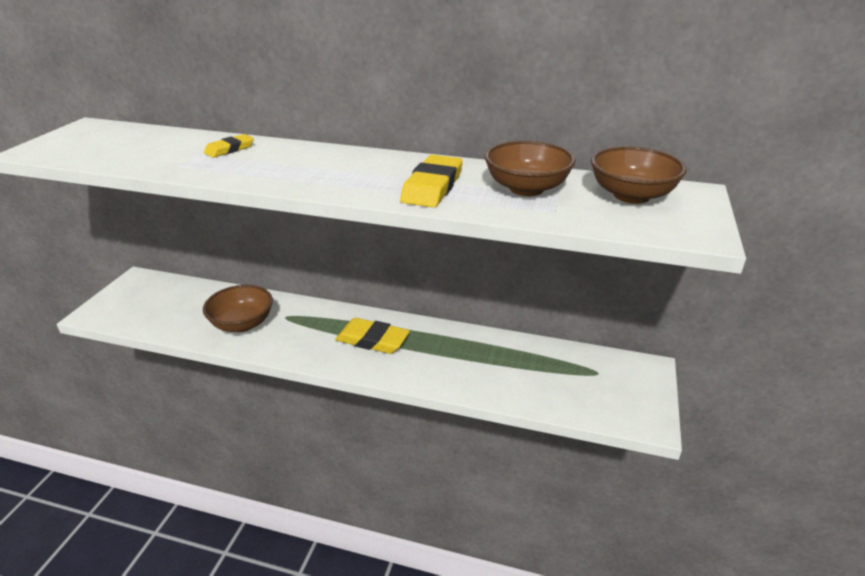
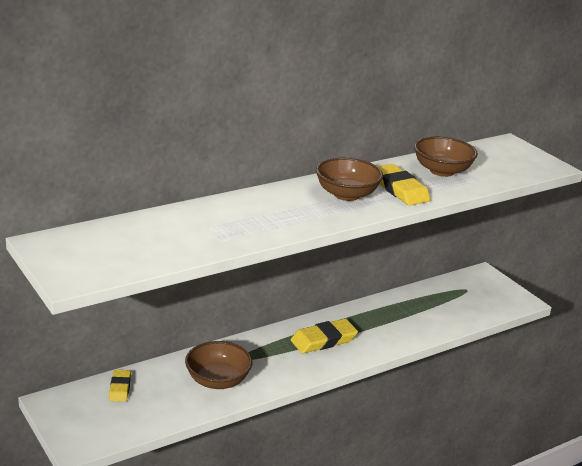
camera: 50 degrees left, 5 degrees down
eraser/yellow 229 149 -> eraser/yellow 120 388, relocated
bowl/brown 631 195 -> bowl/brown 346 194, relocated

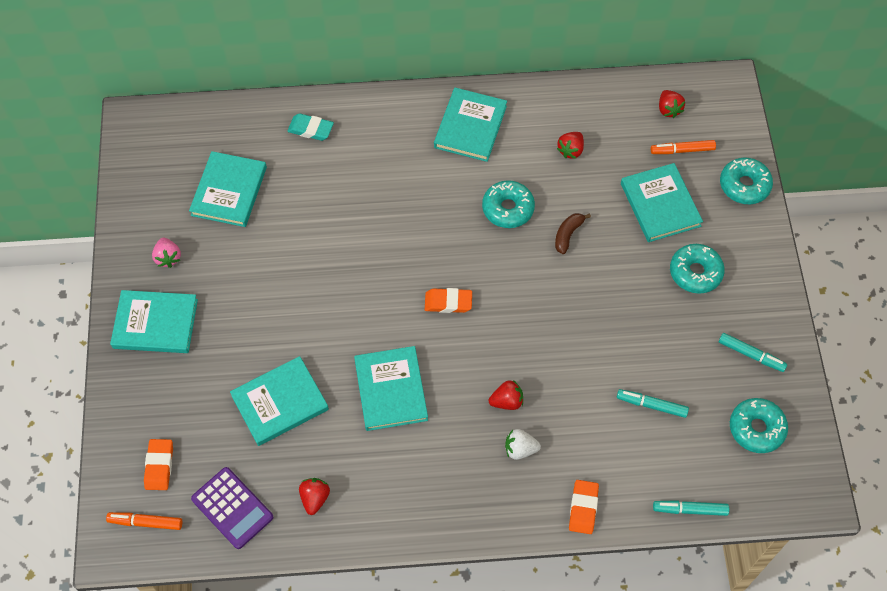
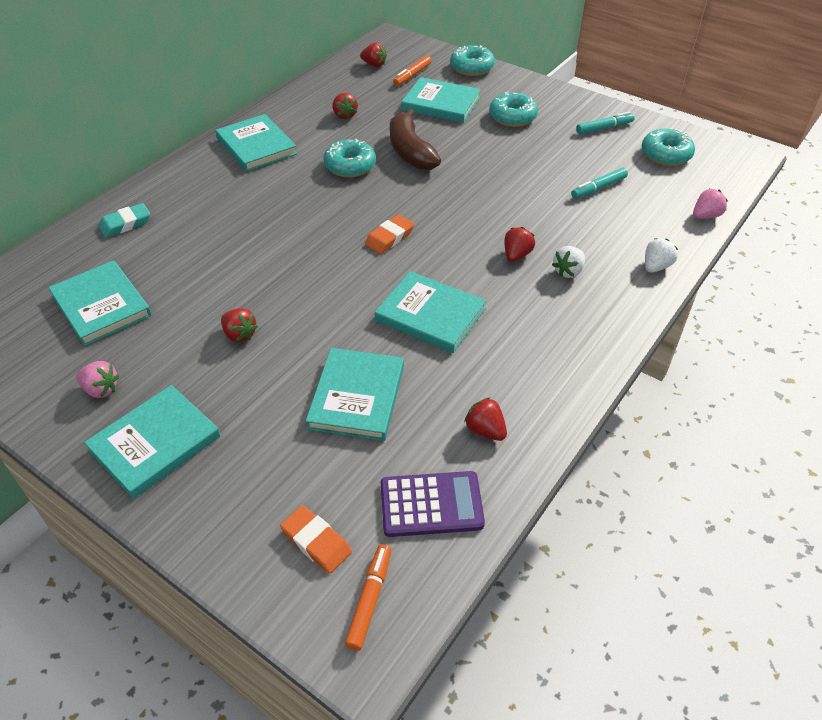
camera: 50 degrees left, 15 degrees down
marker/orange 145 522 -> marker/orange 370 599, 150 degrees clockwise
banana/brown 568 234 -> banana/brown 410 151, x1.90
eraser/orange 583 508 -> strawberry/white 656 267
marker/turquoise 690 509 -> strawberry/pink 705 216
none -> strawberry/red 239 335

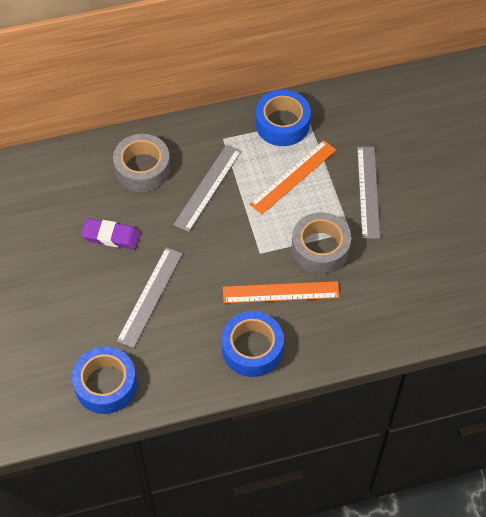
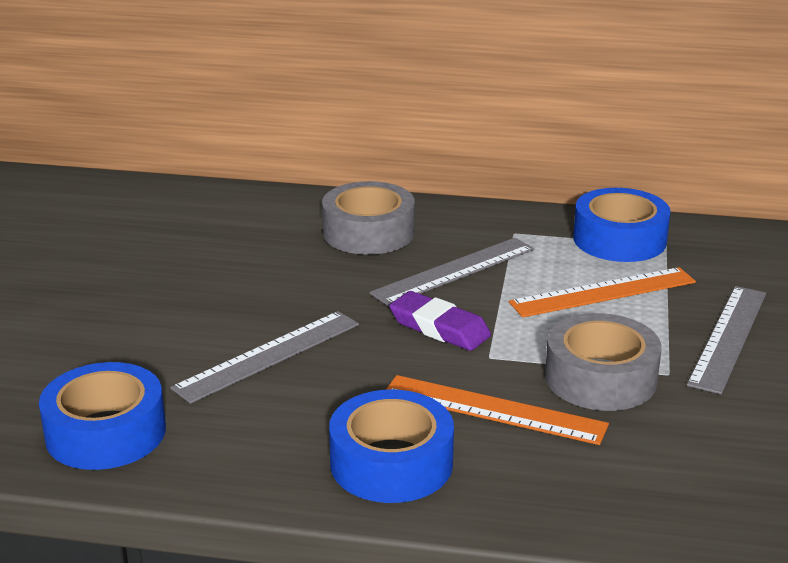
camera: 25 degrees right, 30 degrees down
eraser/purple 111 236 -> eraser/purple 439 328, relocated

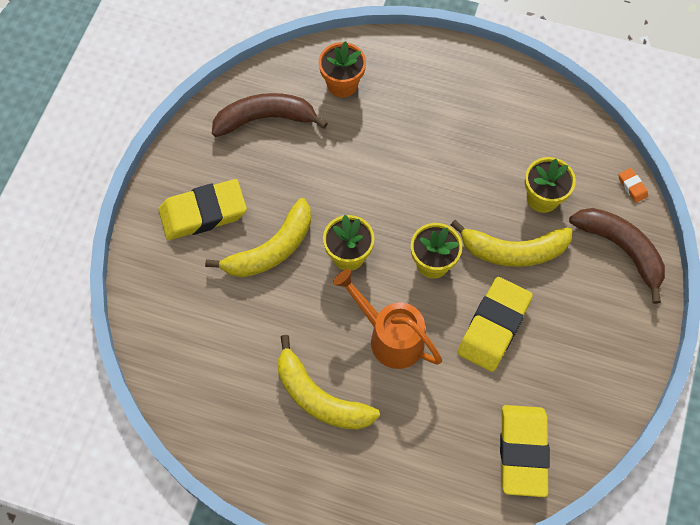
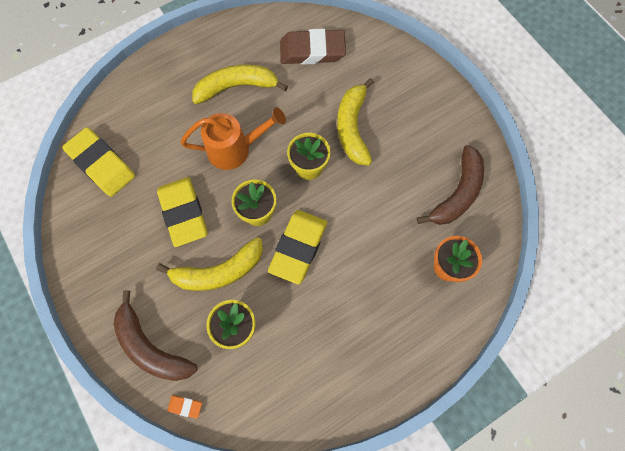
camera: 130 degrees right, 5 degrees up
eraser/yellow 203 213 -> eraser/yellow 298 247, relocated
banana/yellow 513 251 -> banana/yellow 219 271, 150 degrees counterclockwise
banana/brown 621 249 -> banana/brown 151 347, 45 degrees clockwise
none -> eraser/brown 312 51

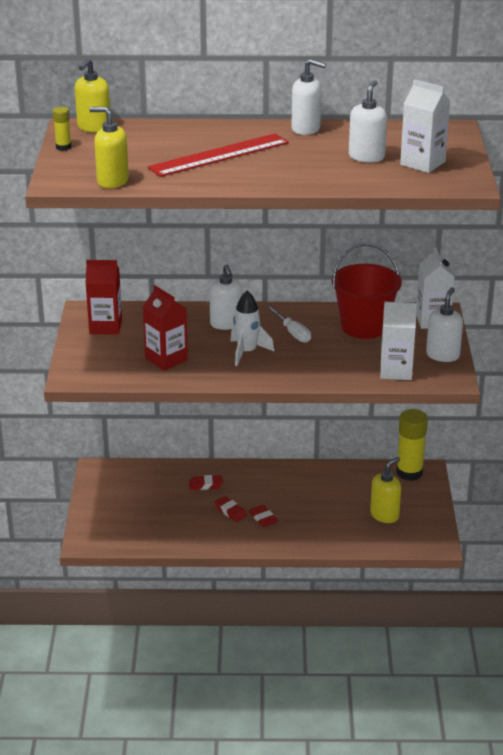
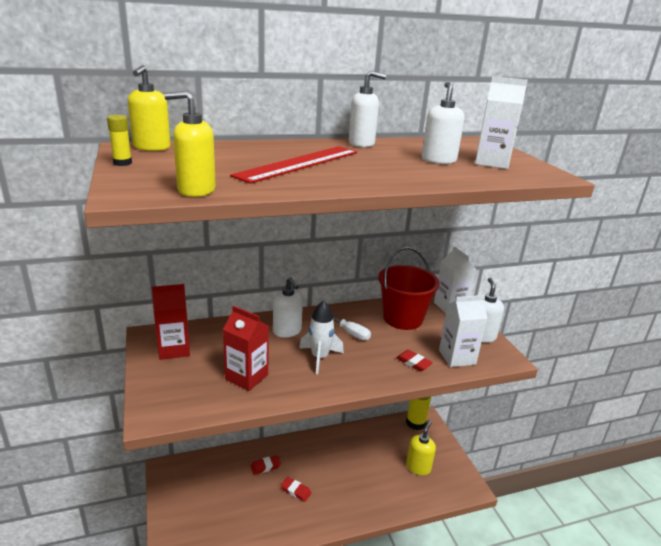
camera: 20 degrees left, 5 degrees down
eraser/red 263 518 -> eraser/red 413 363, relocated

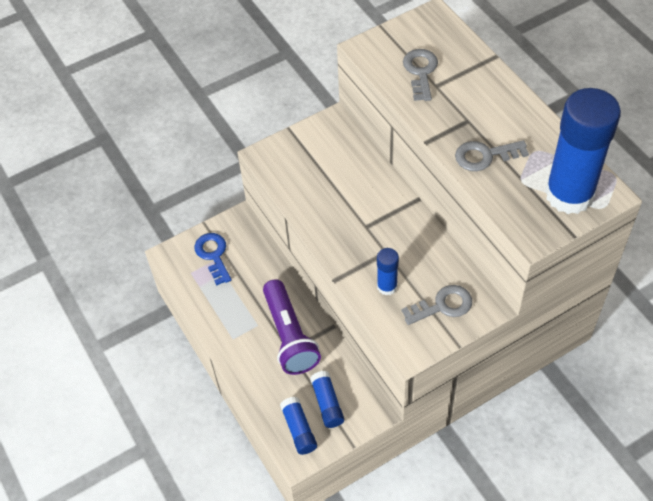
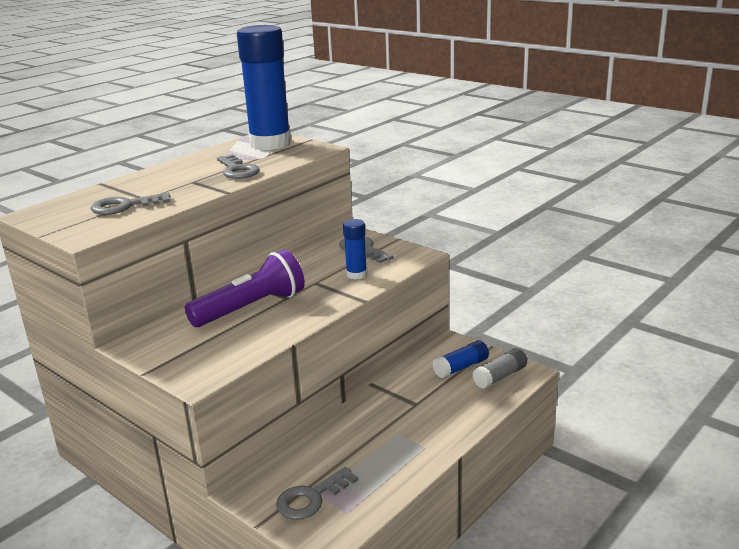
camera: 110 degrees left, 30 degrees down
key/blue 213 255 -> key/grey 311 498
flashlight/purple 290 336 -> flashlight/purple 251 308, relocated
glue stick/blue 299 430 -> glue stick/grey 500 377

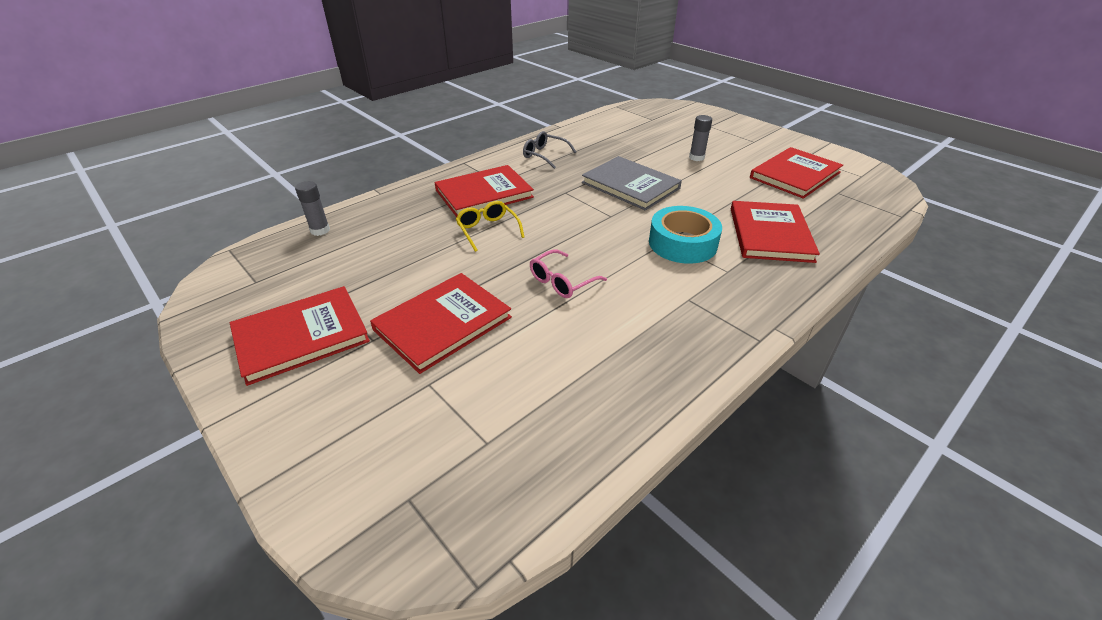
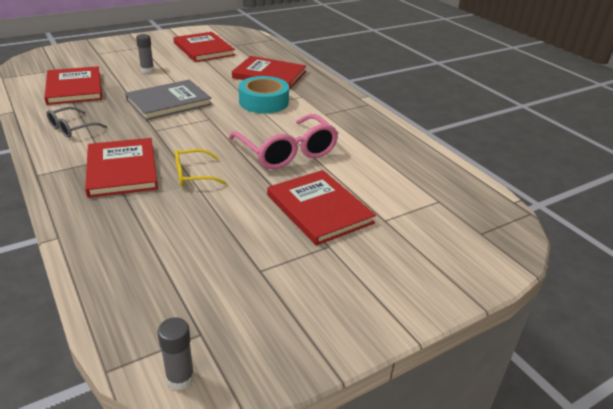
camera: 80 degrees left, 5 degrees down
book/red 301 336 -> book/red 74 88, relocated
glue stick/grey 320 230 -> glue stick/grey 180 378, relocated
glasses/pink 561 282 -> glasses/pink 287 152, x1.83

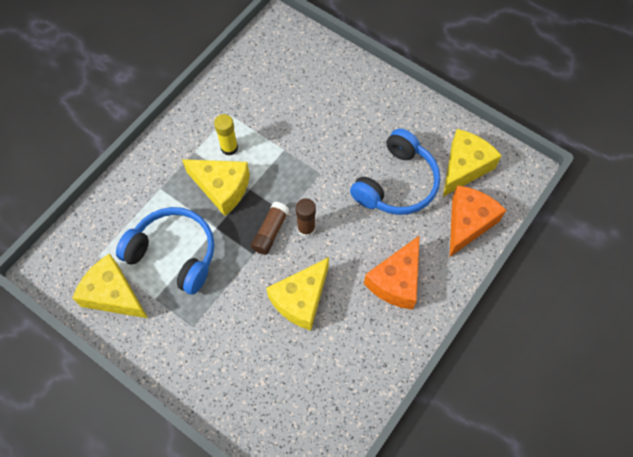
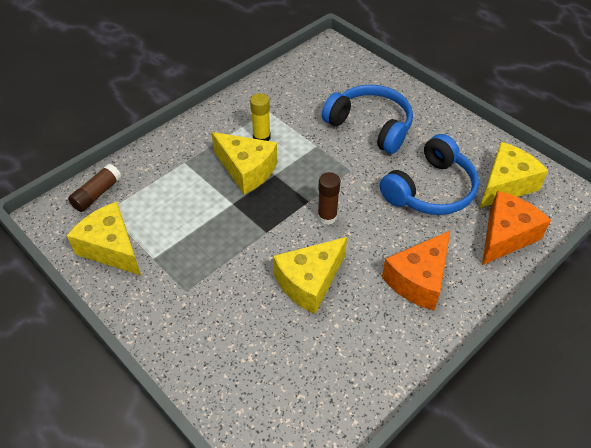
camera: 10 degrees right, 15 degrees down
headphones/blue 174 253 -> headphones/blue 370 126, relocated
glue stick/brown 270 232 -> glue stick/brown 97 194, relocated

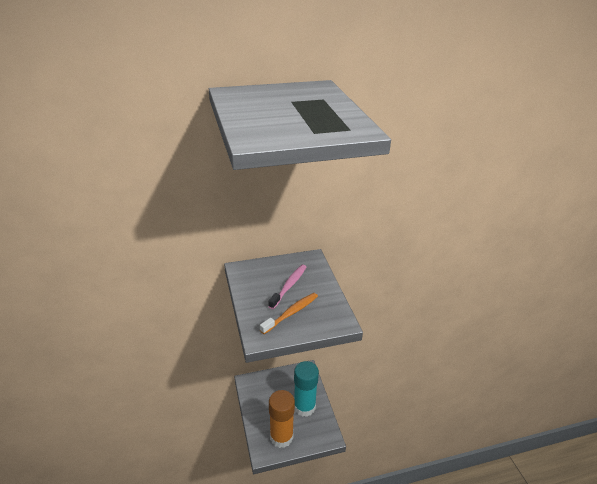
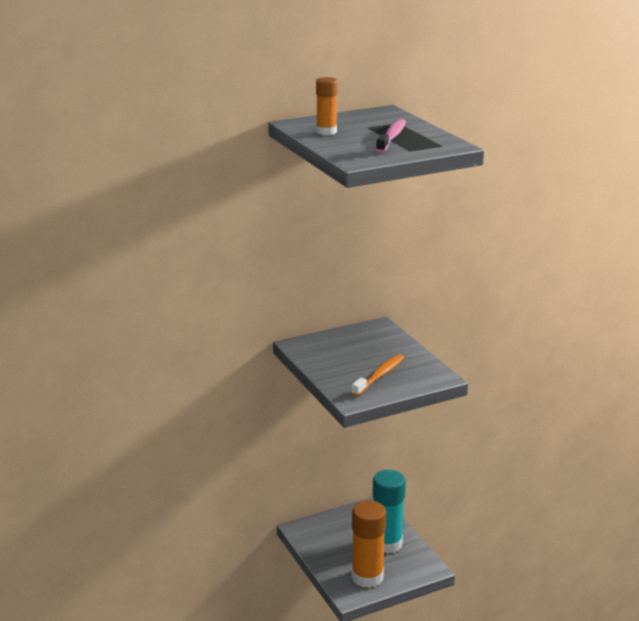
camera: 10 degrees left, 10 degrees down
toothbrush/pink 289 286 -> toothbrush/pink 392 137, relocated
none -> glue stick/orange 326 132

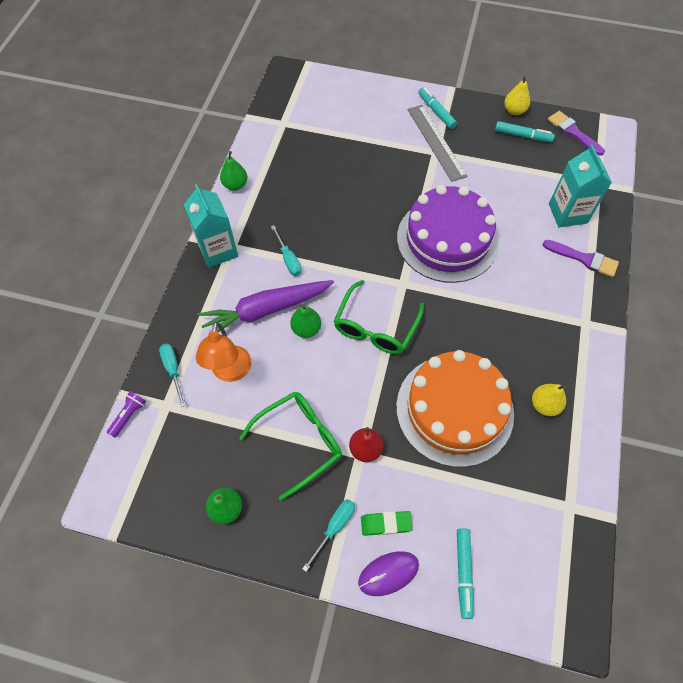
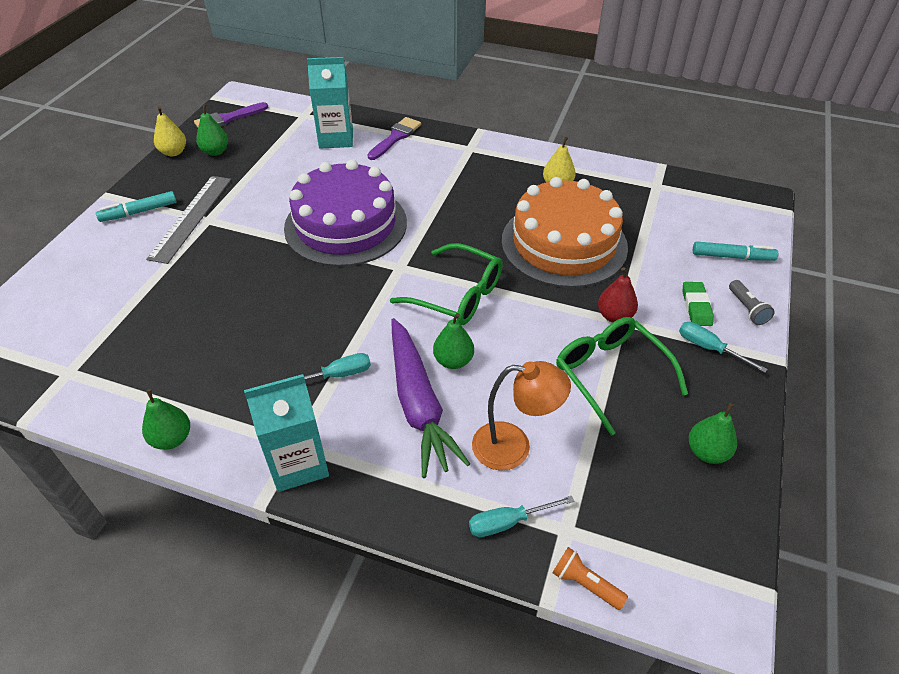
camera: 85 degrees left, 15 degrees down
flashlight/purple 129 415 -> flashlight/orange 585 584
mouse/purple 388 573 -> flashlight/grey 747 309
ruler/grey 436 142 -> ruler/grey 191 217, 60 degrees counterclockwise
marker/turquoise 522 136 -> pear/green 215 151

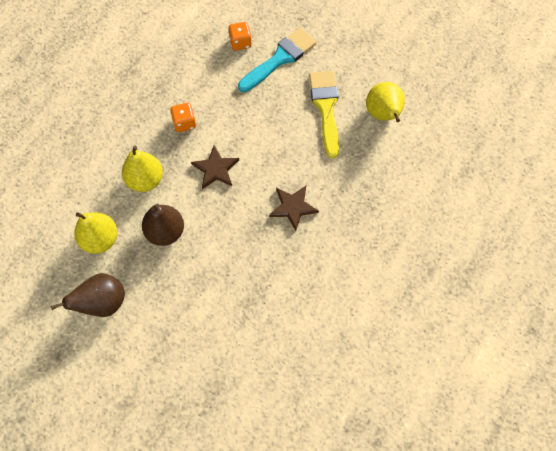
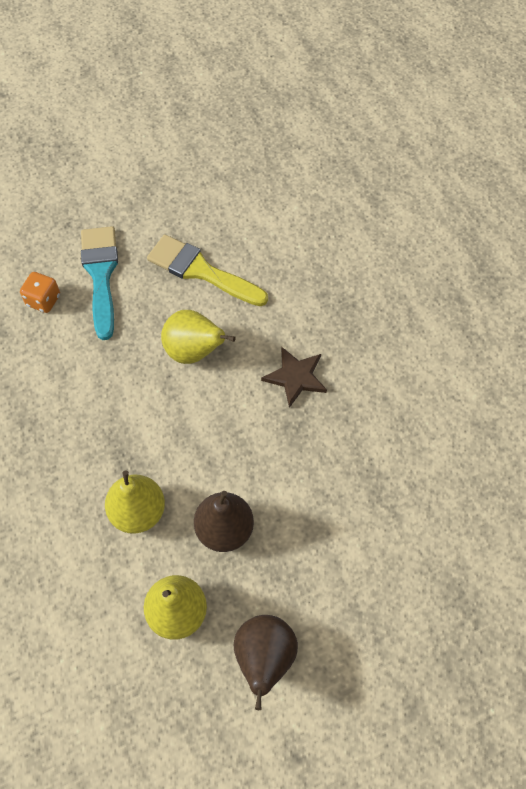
camera: 55 degrees left, 5 degrees down
dice/orange 184 123 -> none
star/brown 216 169 -> none
pear/yellow 383 114 -> pear/yellow 194 351, relocated

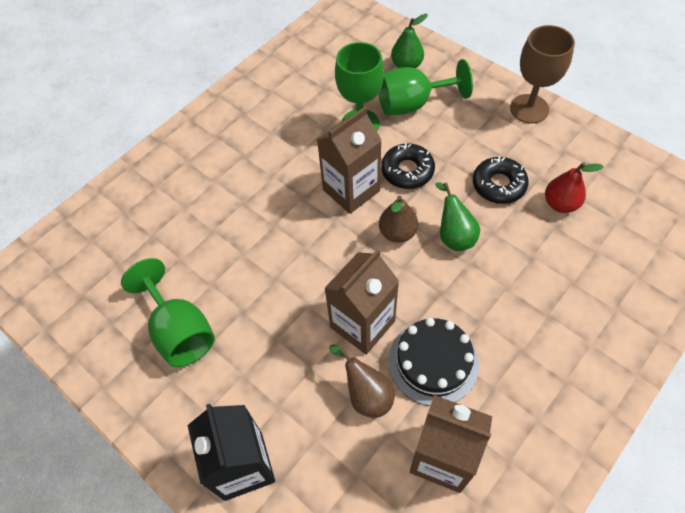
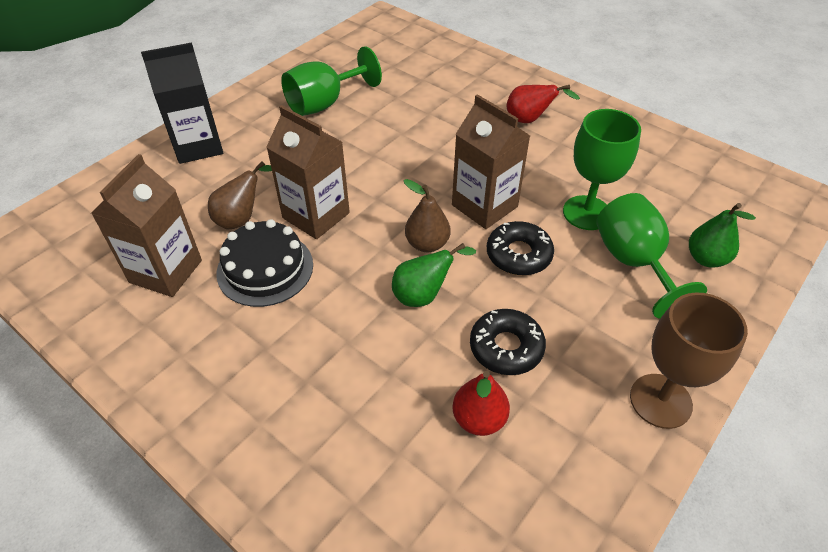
camera: 85 degrees right, 10 degrees down
none -> pear/red 530 120

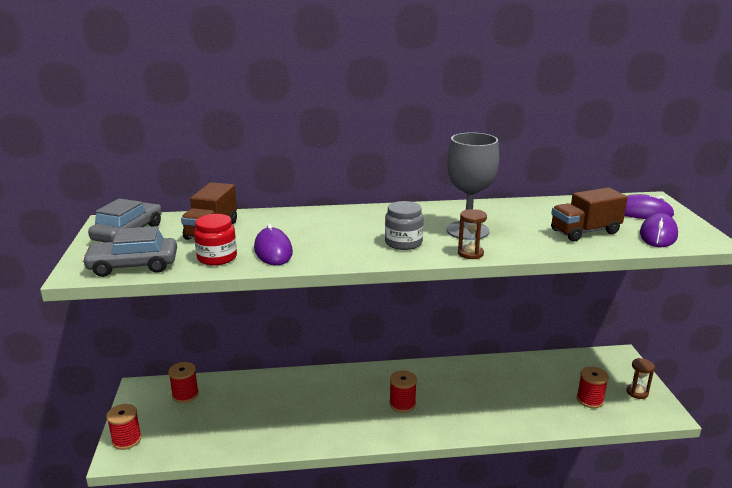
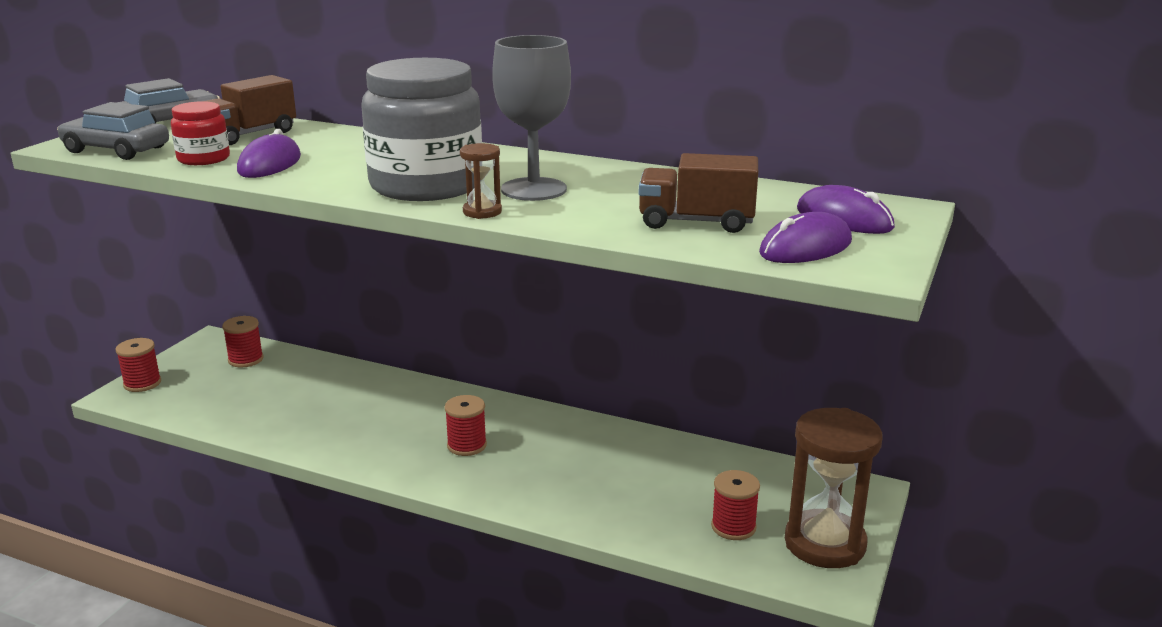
camera: 30 degrees right, 0 degrees up
jar/grey 403 243 -> jar/grey 426 185, x2.06
hourglass/brown 637 392 -> hourglass/brown 825 543, x2.20

